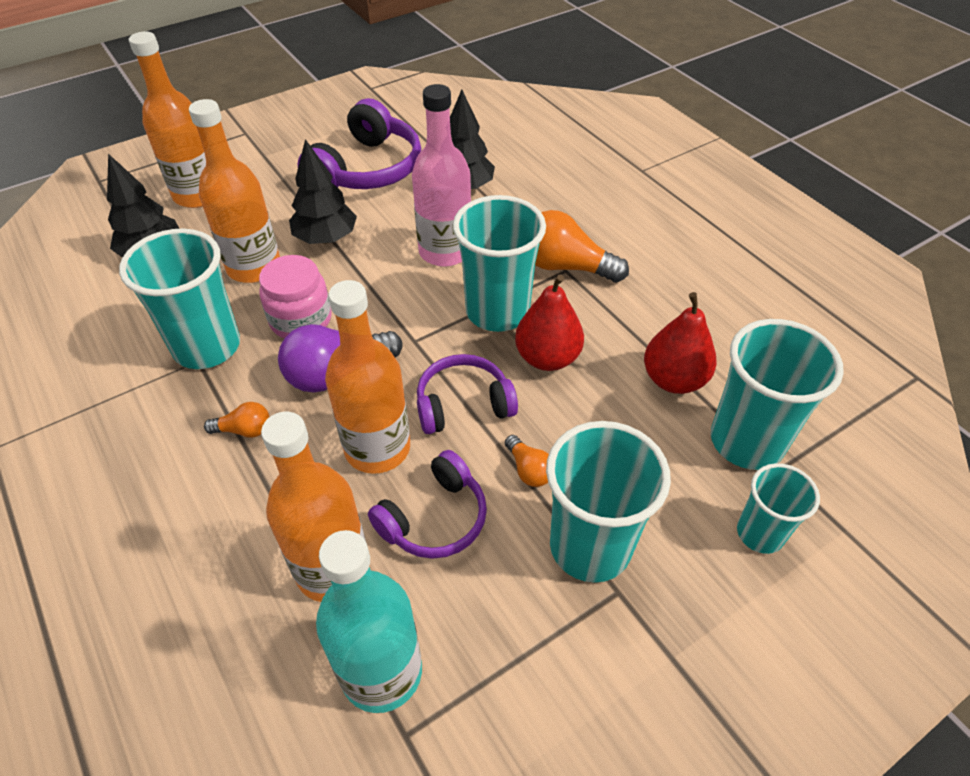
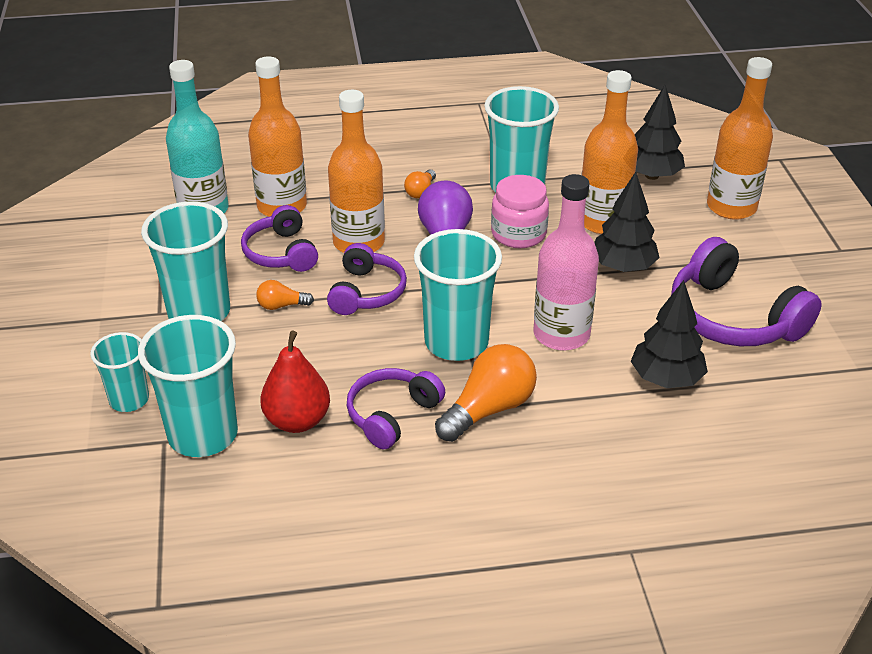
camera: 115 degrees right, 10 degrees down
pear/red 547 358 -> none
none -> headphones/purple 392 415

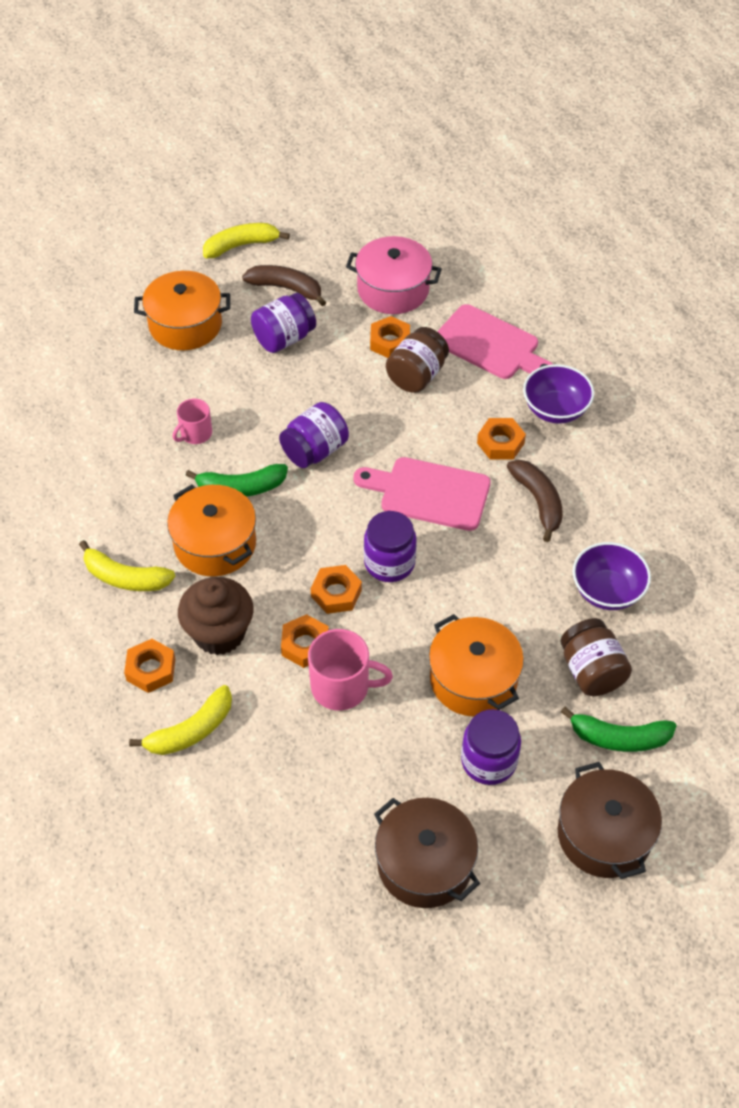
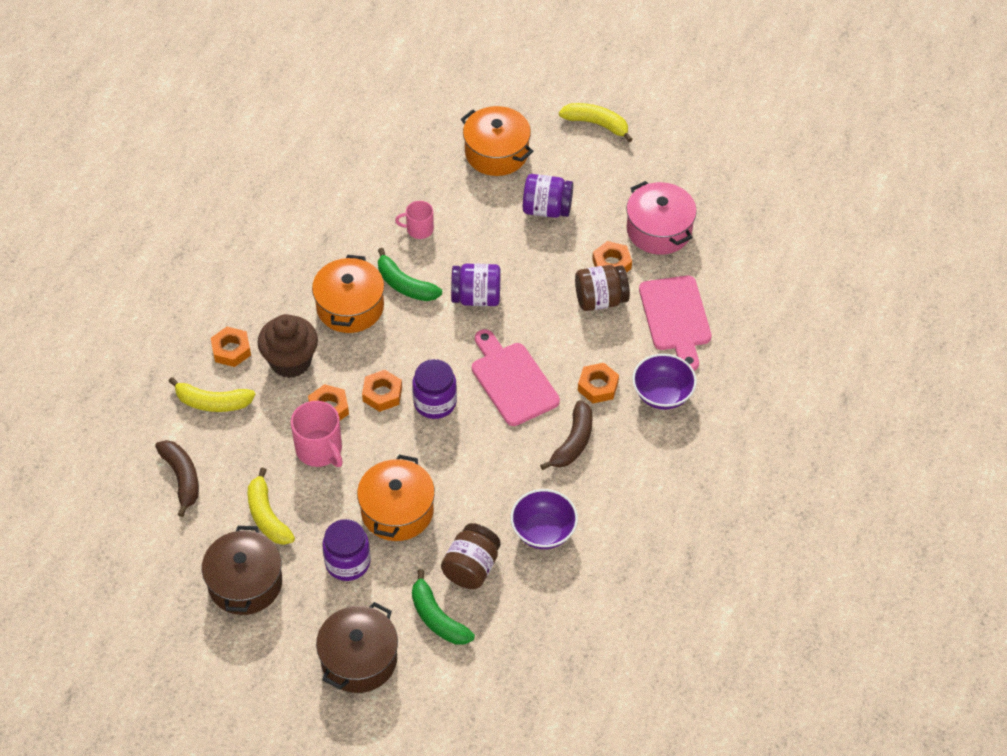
camera: 45 degrees right, 0 degrees up
banana/yellow 125 577 -> banana/yellow 267 516, relocated
banana/brown 286 288 -> banana/brown 182 478, relocated

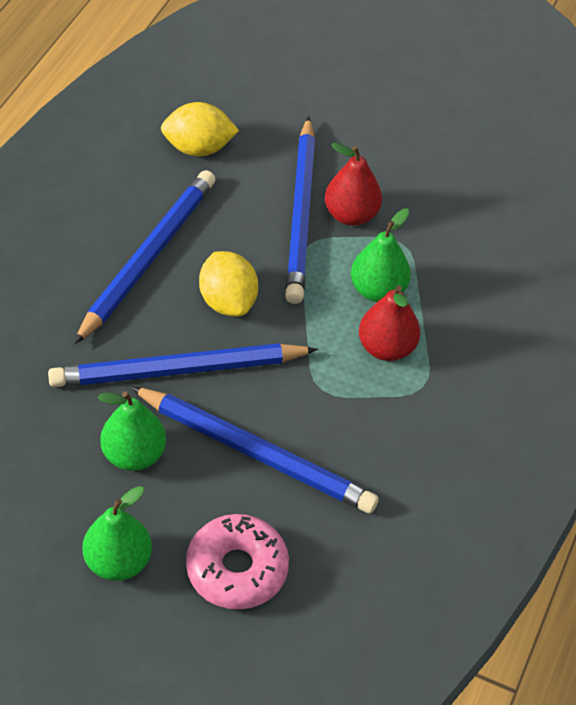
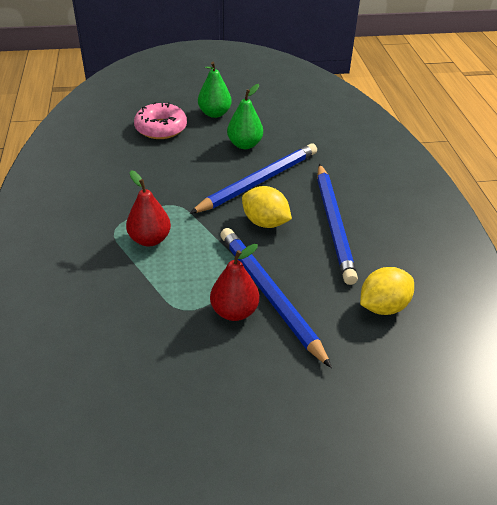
camera: 150 degrees right, 10 degrees down
pencil/blue 255 453 -> none
pear/green 378 290 -> none

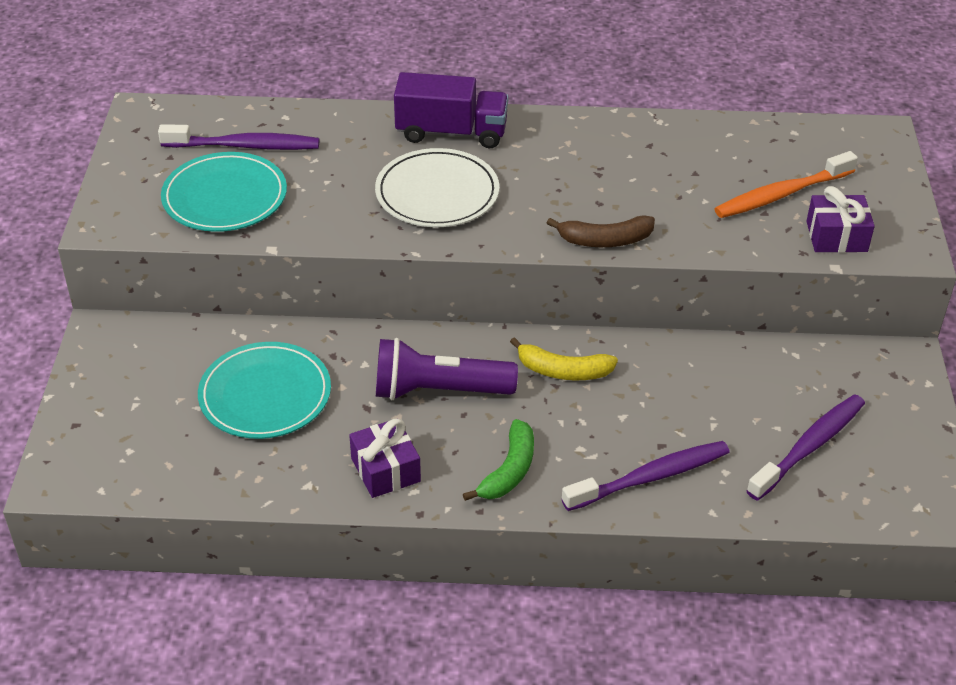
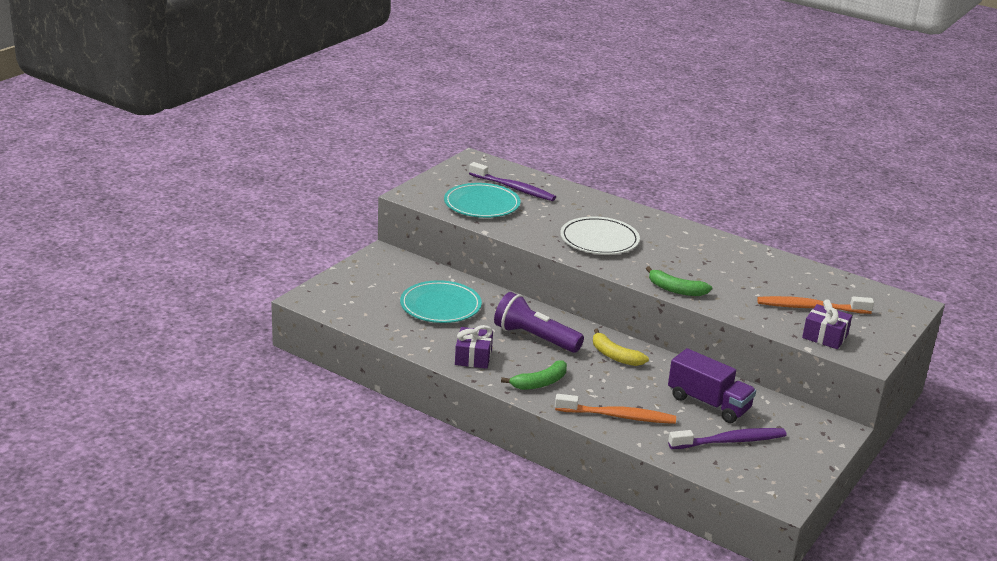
camera: 30 degrees right, 15 degrees down
truck/purple 451 132 -> truck/purple 708 403, relocated
banana/brown 605 240 -> banana/green 675 290
toothbrush/purple 649 477 -> toothbrush/orange 617 416

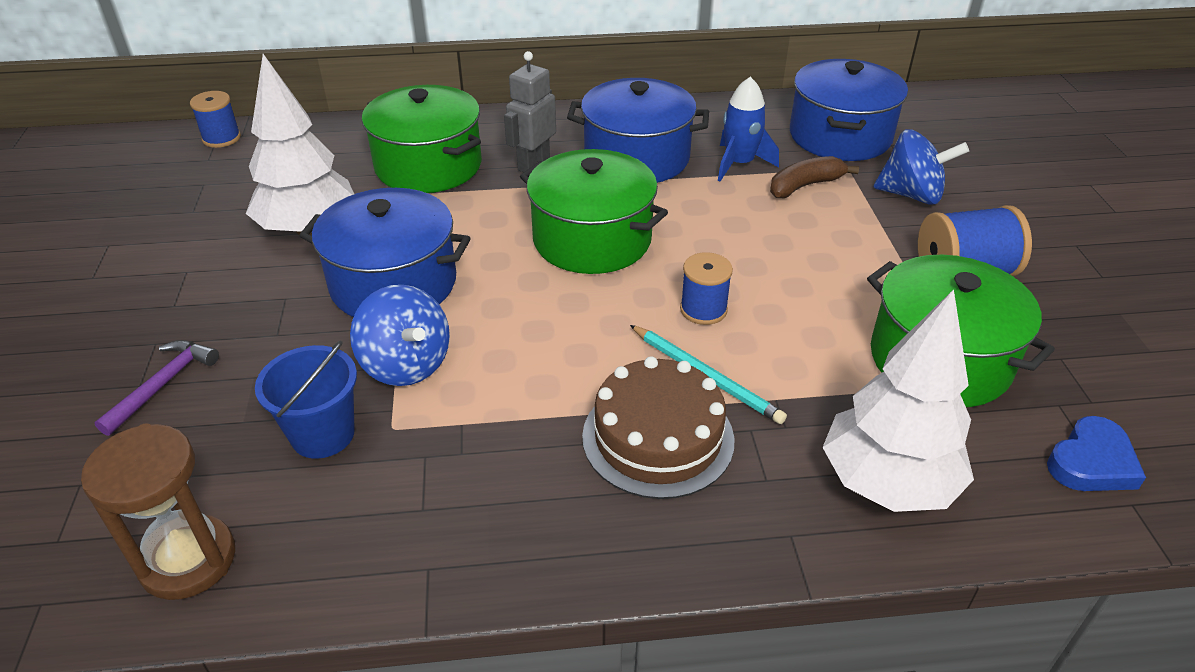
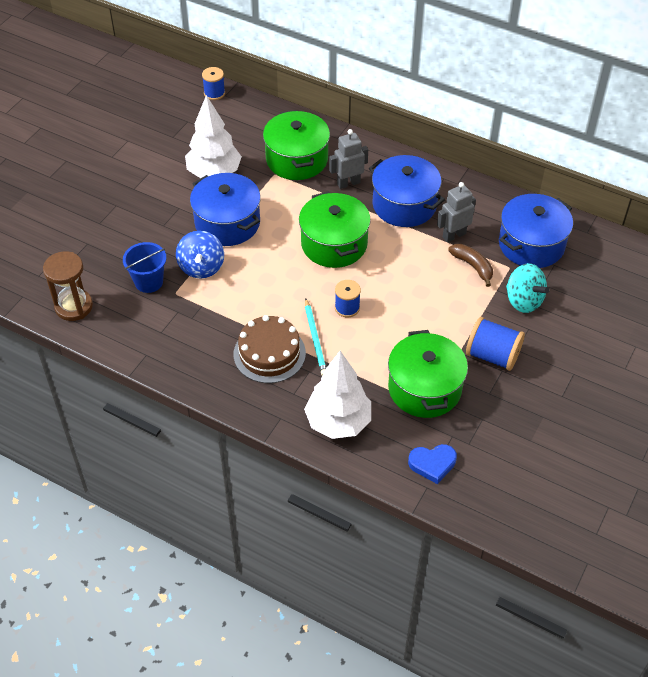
camera: 35 degrees right, 10 degrees up
hammer/purple 163 385 -> none
rocket/blue 739 164 -> robot/grey 454 235
banana/brown 805 186 -> banana/brown 473 266, 45 degrees clockwise
spinning top/blue 911 195 -> spinning top/turquoise 523 300

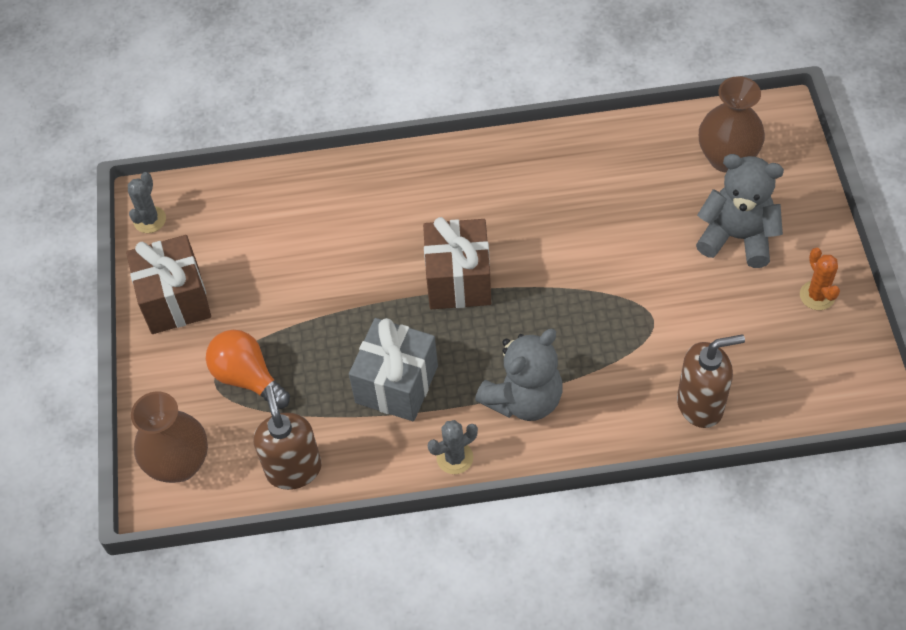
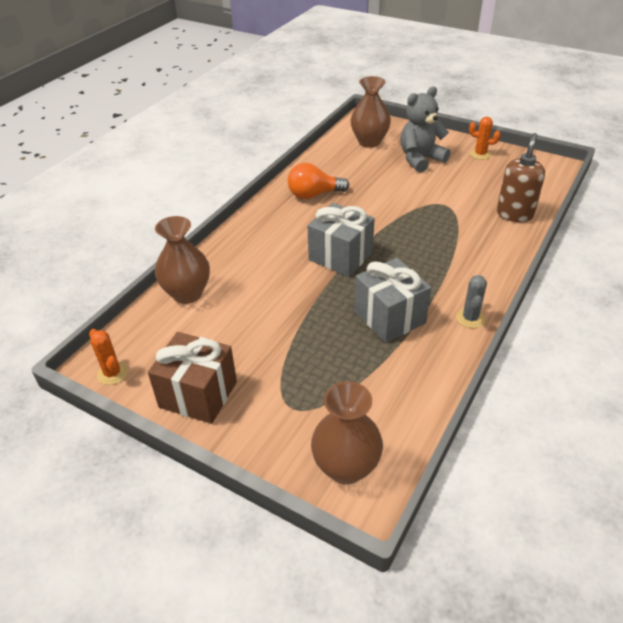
camera: 55 degrees left, 15 degrees down
cactus/grey 149 220 -> cactus/orange 112 373
light bulb/orange 247 378 -> light bulb/orange 314 194, relocated
soap dispenser/brown 293 469 -> none
gift/brown 458 280 -> gift/grey 340 256
teddy bear/grey 524 399 -> none
none -> vase/brown 187 294

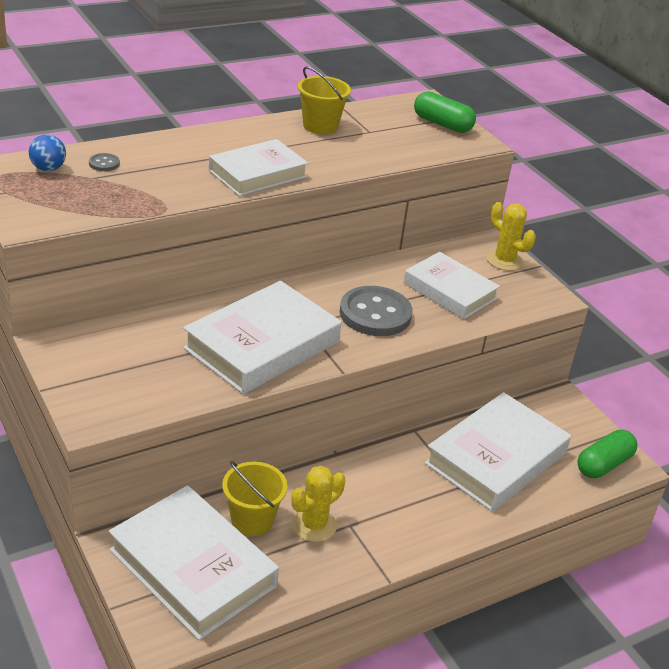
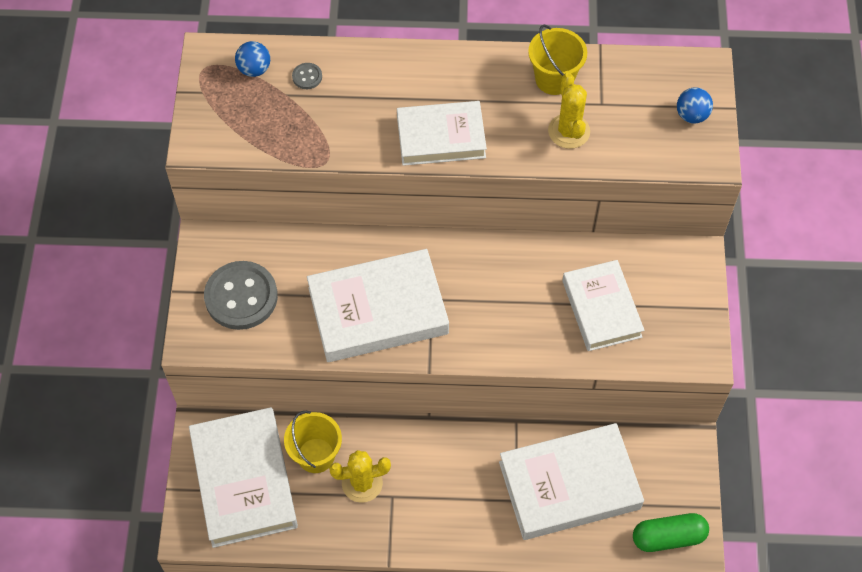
camera: 35 degrees right, 25 degrees up
button/grey 375 314 -> button/grey 241 297, relocated
capsule/green 442 124 -> ball/blue 691 115
cactus/yellow 504 260 -> cactus/yellow 569 131, relocated

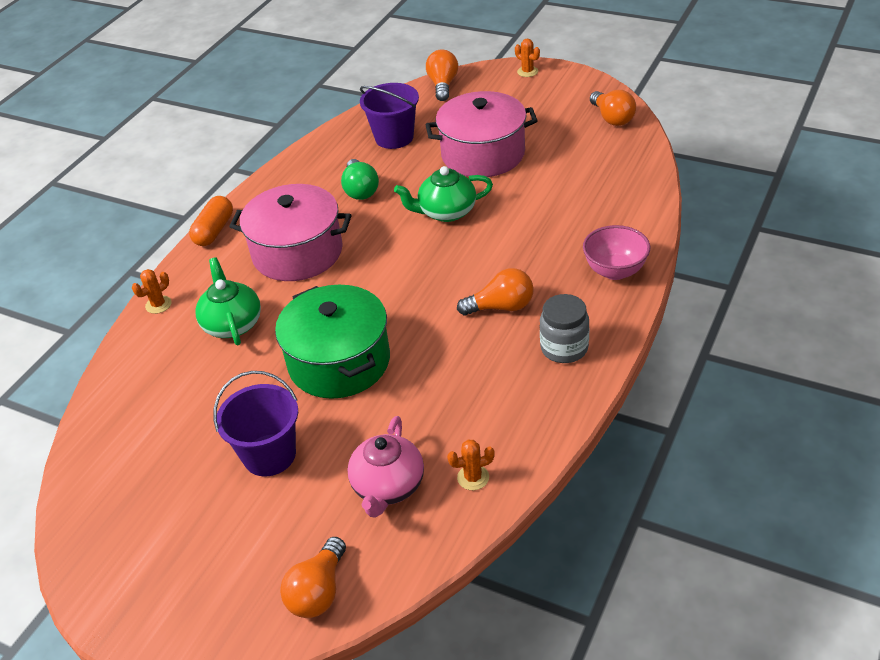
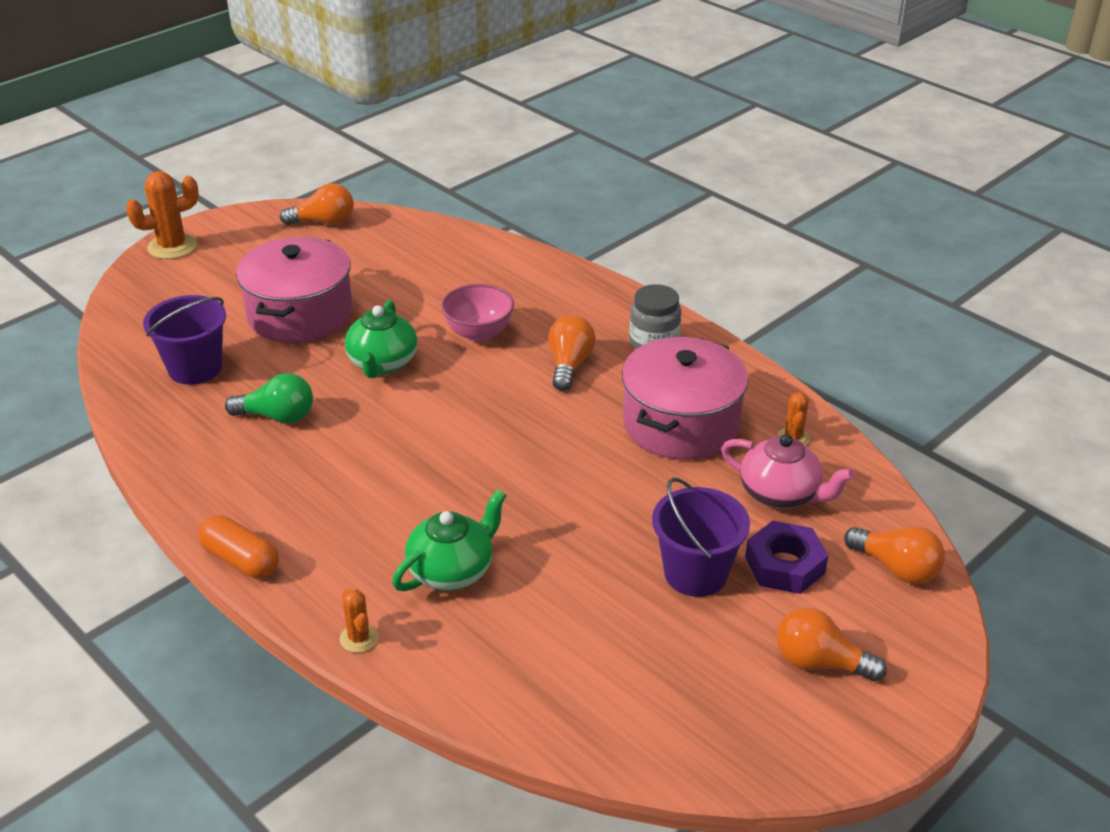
camera: 75 degrees left, 5 degrees down
teapot/green 232 324 -> teapot/green 452 571, 135 degrees clockwise
pot/pink 297 252 -> pot/pink 681 424, relocated
pot/green 339 362 -> none
light bulb/orange 443 85 -> light bulb/orange 820 663, relocated
cactus/orange 527 71 -> cactus/orange 172 247, x1.80
bowl/pink 615 271 -> bowl/pink 479 333, relocated
none -> nut/purple 785 565

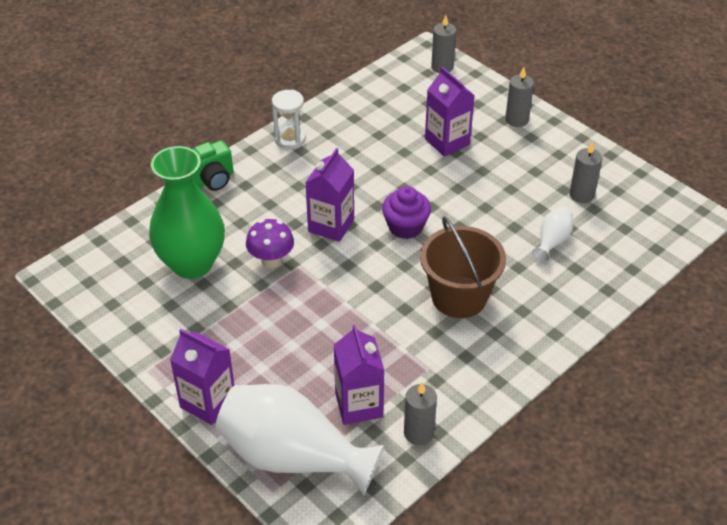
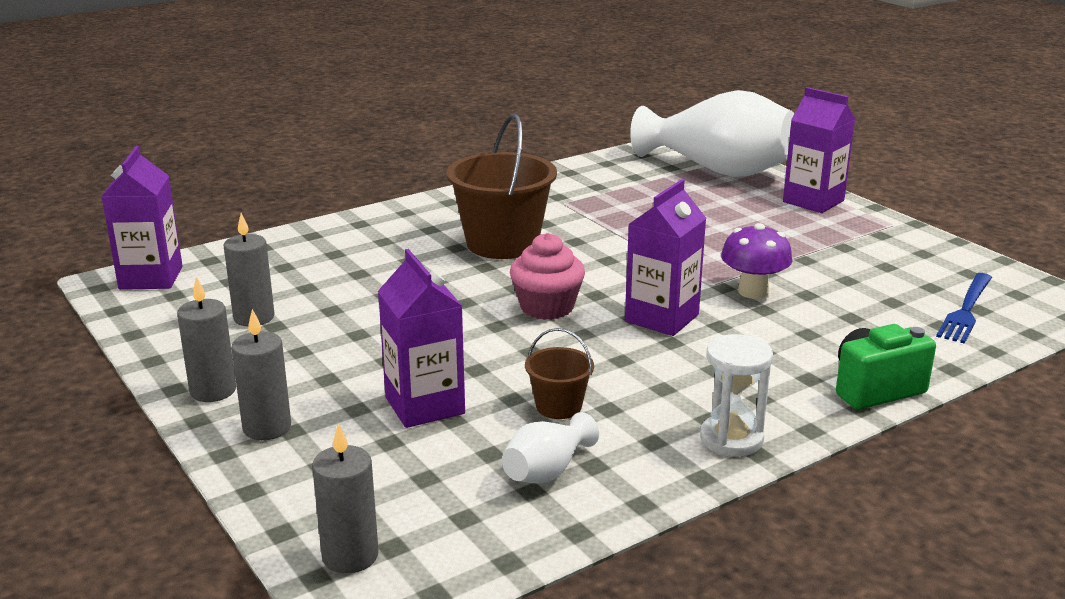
camera: 170 degrees left, 20 degrees down
vase/green 192 263 -> none
carton/purple 359 405 -> carton/purple 151 278, relocated
cupcake/purple 405 227 -> cupcake/pink 547 307
candle/grey 418 433 -> candle/grey 213 391, relocated
vase/white 552 241 -> vase/white 547 471, relocated
none -> bucket/brown 558 406
none -> fork/blue 966 310

